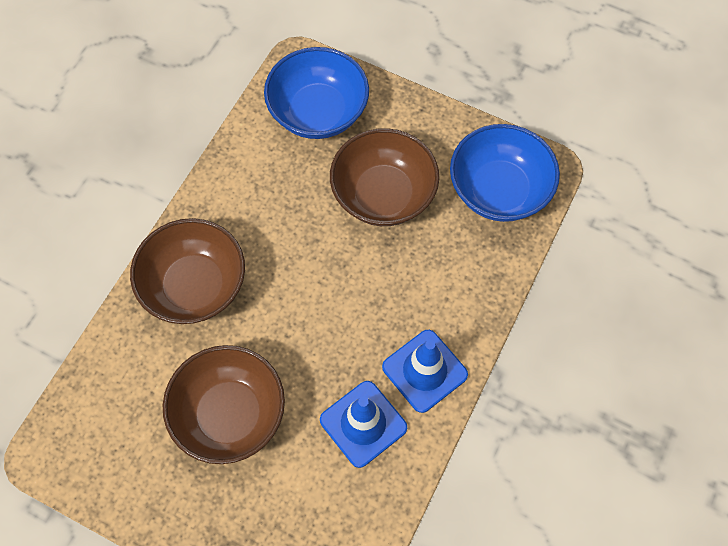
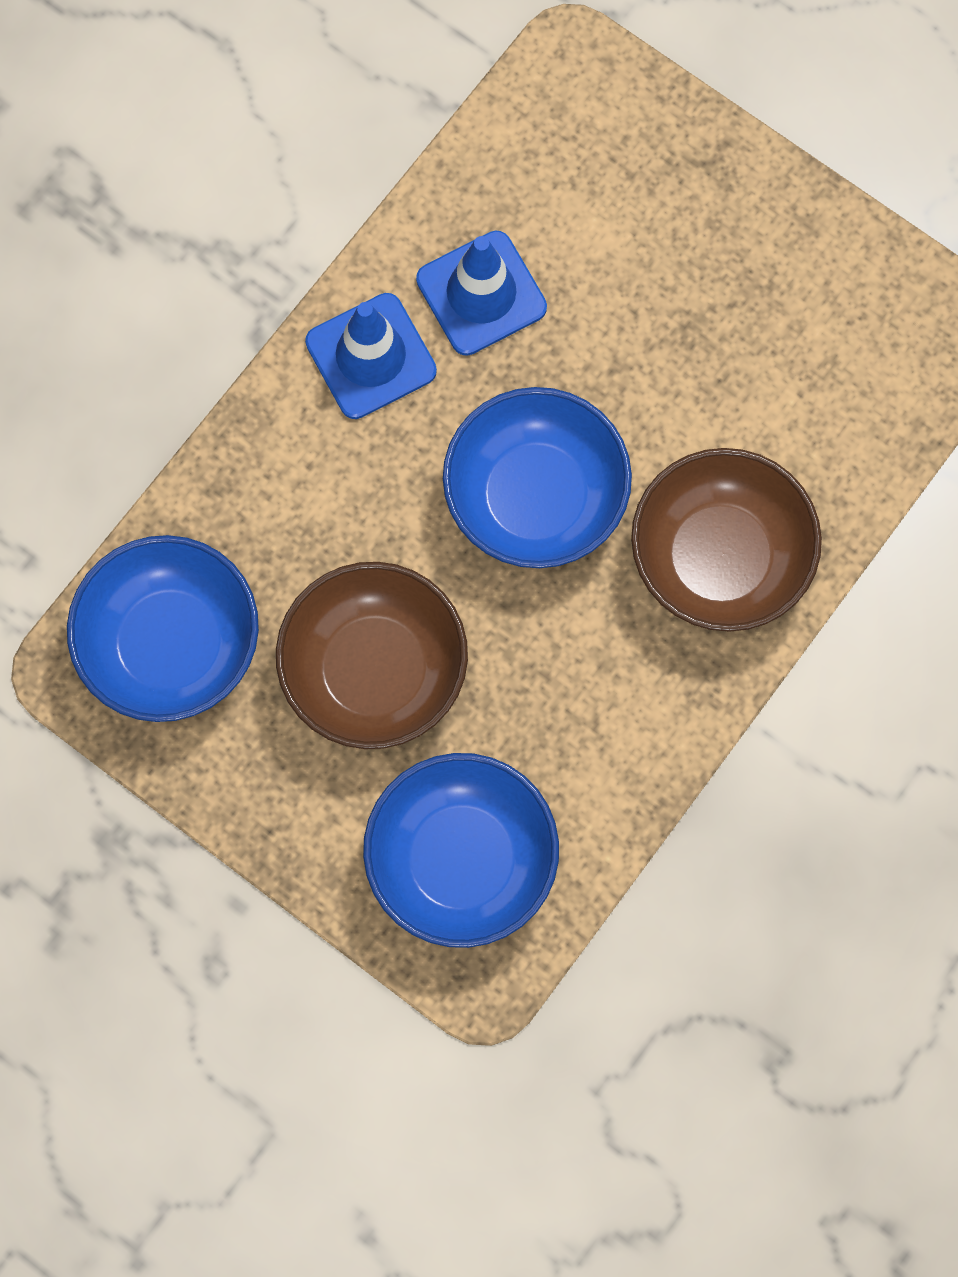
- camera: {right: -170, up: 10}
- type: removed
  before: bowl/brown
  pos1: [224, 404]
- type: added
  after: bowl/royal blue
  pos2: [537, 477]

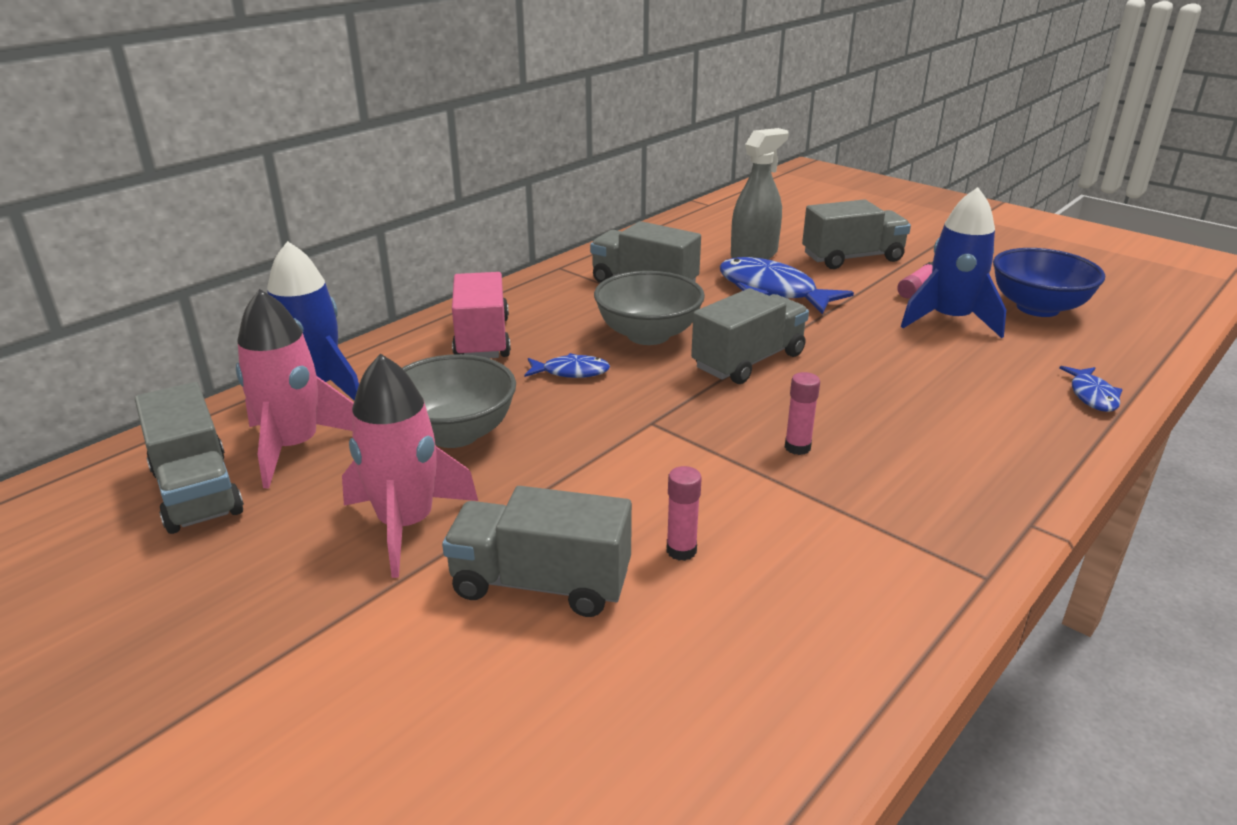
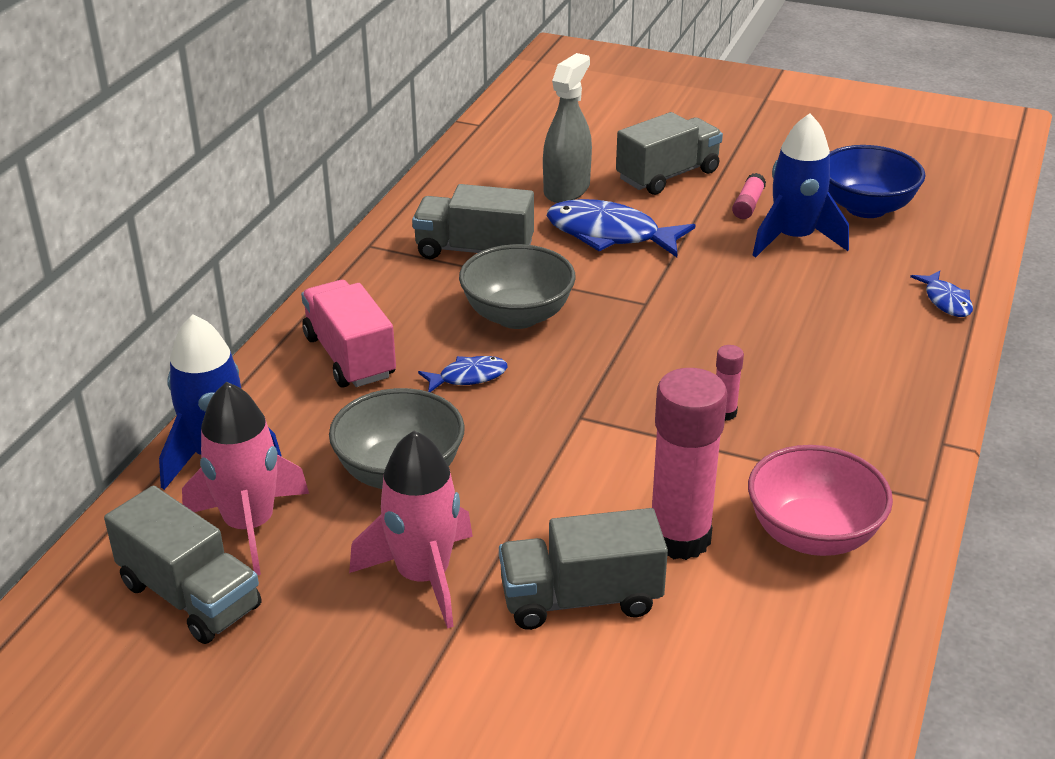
- camera: {right: -20, up: 5}
- type: removed
  before: toy truck/ash-grey
  pos1: [750, 336]
- type: resized
  before: stick of glue/pink
  pos1: [684, 513]
  pos2: [689, 464]
  scale: 2.26
- type: added
  after: bowl/pink
  pos2: [820, 500]

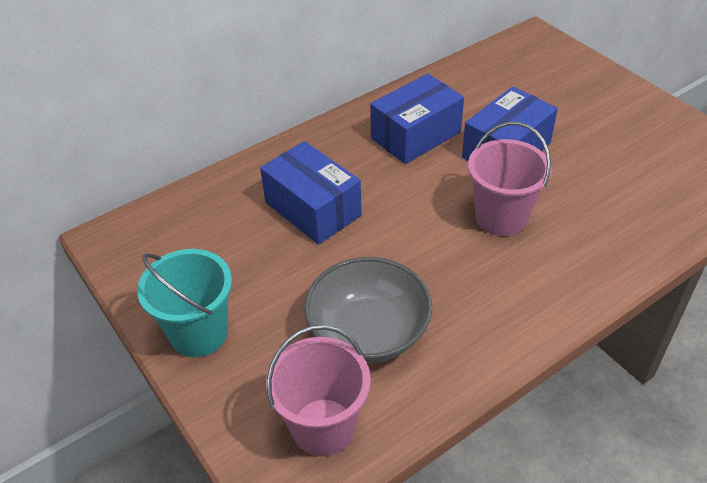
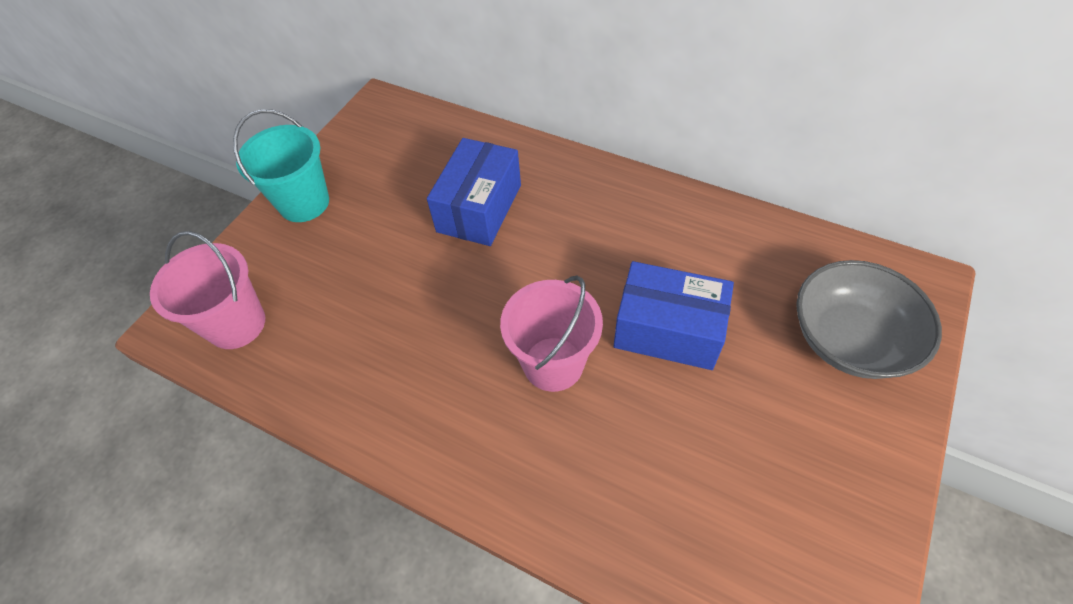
- camera: {right: 65, up: 10}
- type: removed
  before: box/royal blue
  pos1: [417, 119]
- type: moved
  before: bowl/ash-grey
  pos1: [368, 310]
  pos2: [869, 319]

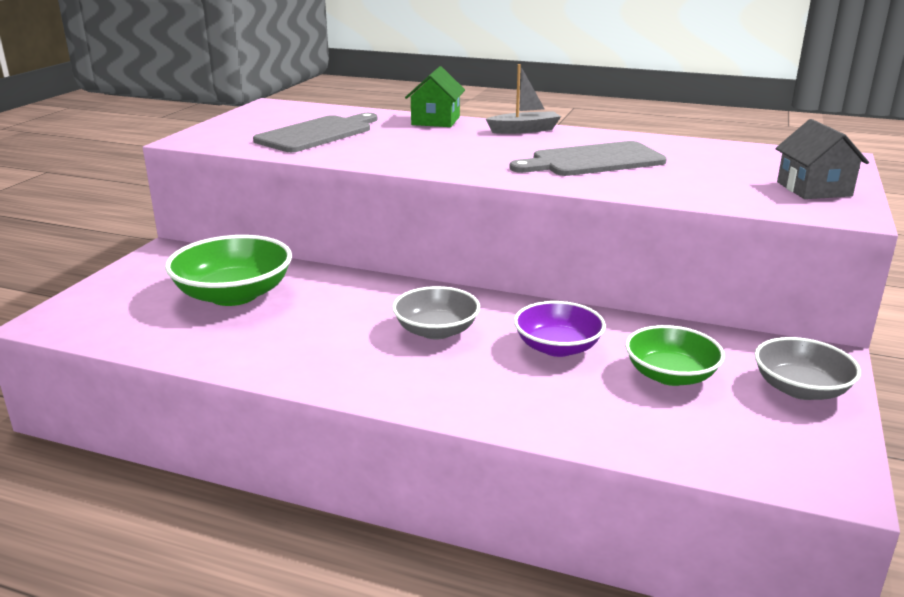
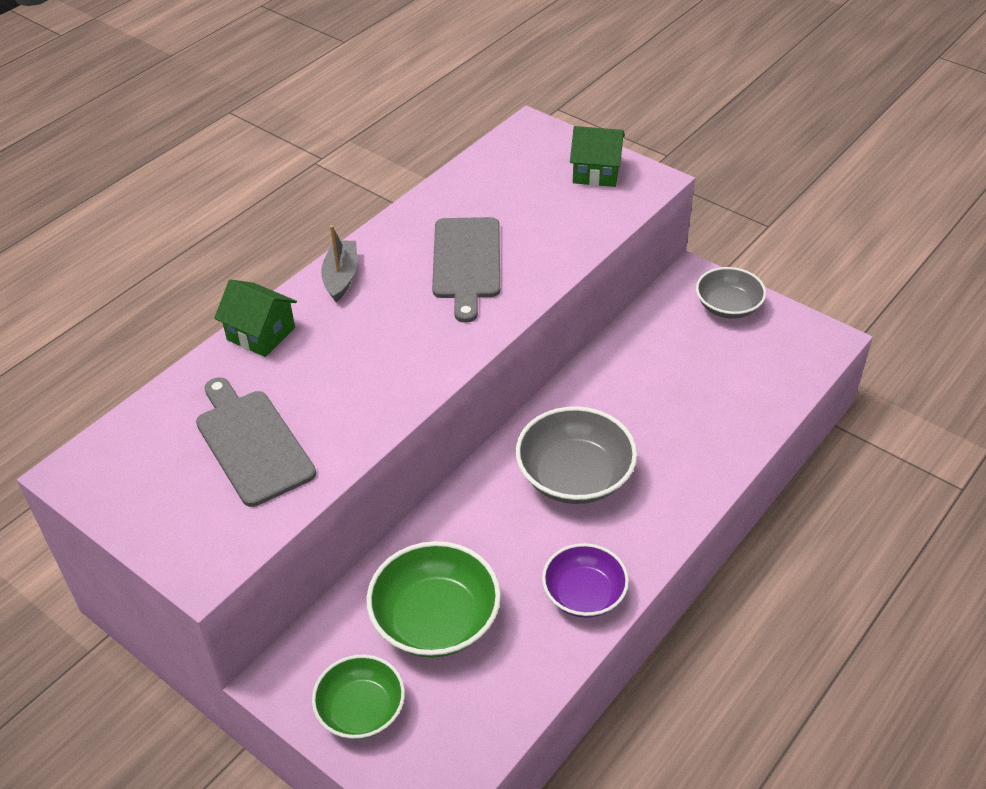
- camera: {right: -70, up: 20}
- type: recoloured
  before: cottage/ash-grey
  after: cottage/leaf-green
  pos1: [822, 159]
  pos2: [597, 156]
- type: resized
  before: bowl/ash-grey
  pos1: [436, 312]
  pos2: [576, 455]
  scale: 1.52
- type: moved
  before: bowl/violet
  pos1: [560, 329]
  pos2: [585, 580]
- type: moved
  before: bowl/leaf-green
  pos1: [675, 355]
  pos2: [358, 696]

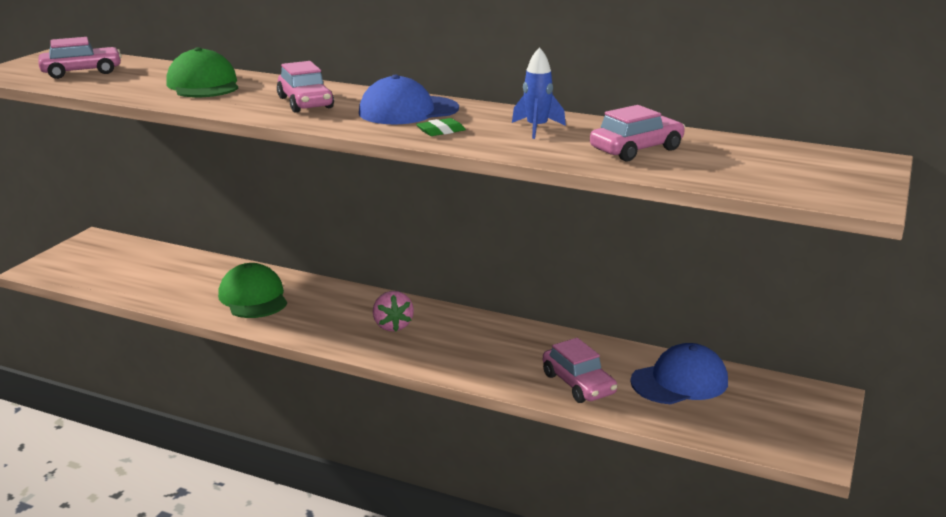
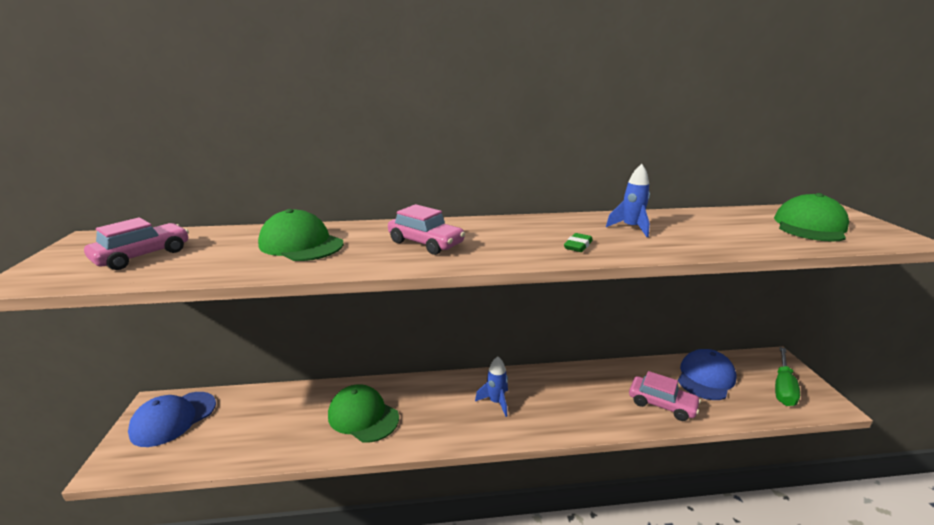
- camera: {right: -30, up: 0}
- type: moved
  before: peaked cap/royal blue
  pos1: [409, 99]
  pos2: [172, 419]
- type: removed
  before: automobile/pink
  pos1: [637, 133]
- type: replaced
  before: strawberry/pink
  after: rocket/royal blue
  pos1: [393, 311]
  pos2: [491, 387]
- type: added
  after: peaked cap/leaf-green
  pos2: [811, 217]
- type: added
  after: hand screwdriver/leaf-green
  pos2: [787, 376]

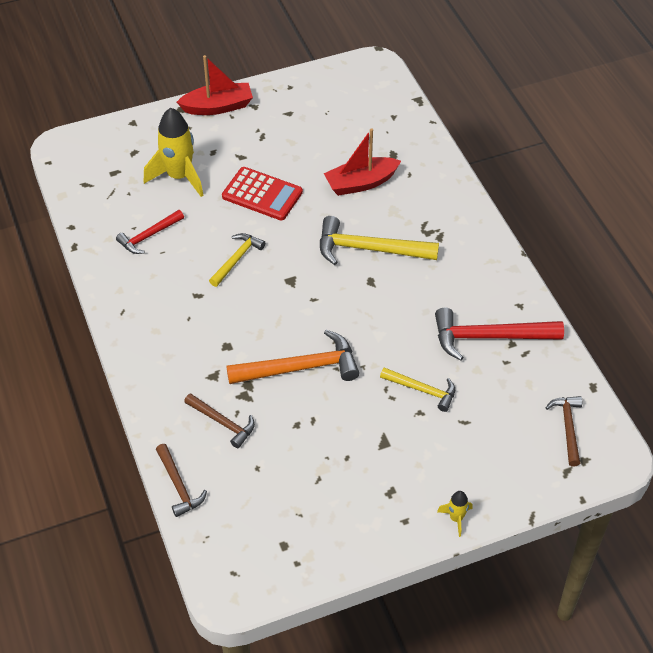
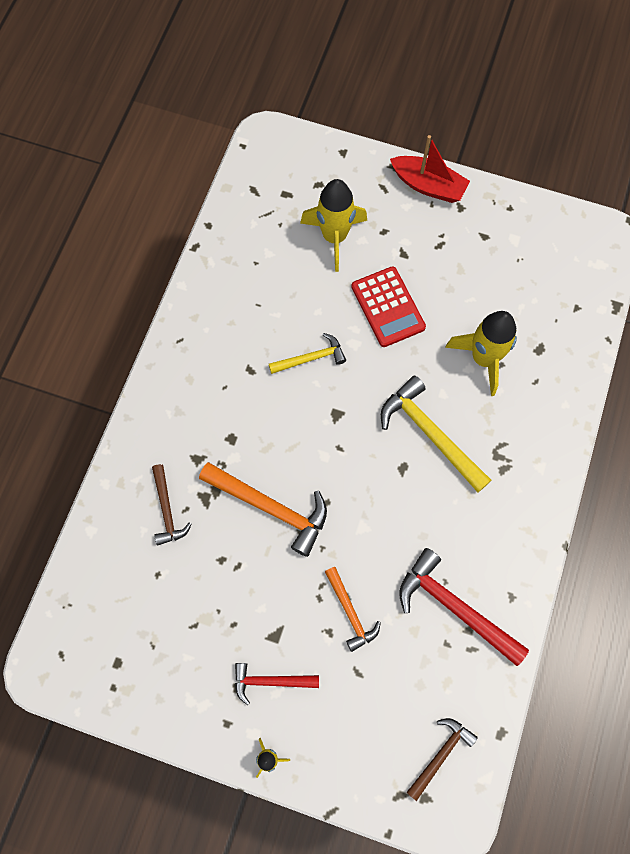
- camera: {right: 40, up: 20}
- type: replaced
  before: toy boat/crimson
  after: rocket/golden
  pos1: [362, 162]
  pos2: [481, 353]
- type: moved
  before: claw hammer/crimson
  pos1: [150, 232]
  pos2: [277, 684]
- type: recoloured
  before: claw hammer/golden
  after: claw hammer/bright orange
  pos1: [417, 389]
  pos2: [353, 609]
- type: removed
  before: claw hammer/brown
  pos1: [181, 480]

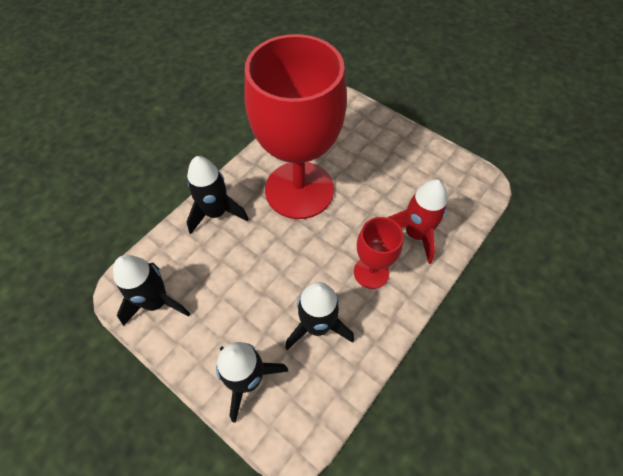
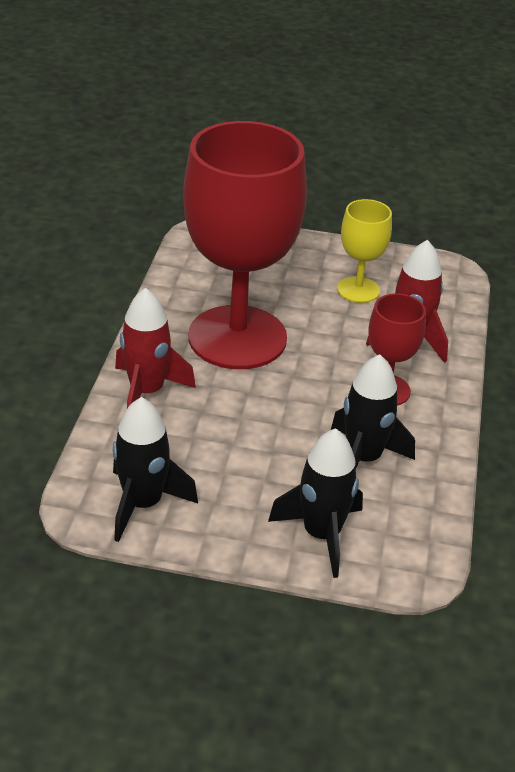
- camera: {right: -30, up: -20}
- type: recoloured
  before: rocket/ebony
  after: rocket/crimson
  pos1: [217, 195]
  pos2: [155, 348]
- type: added
  after: goblet/golden
  pos2: [364, 251]

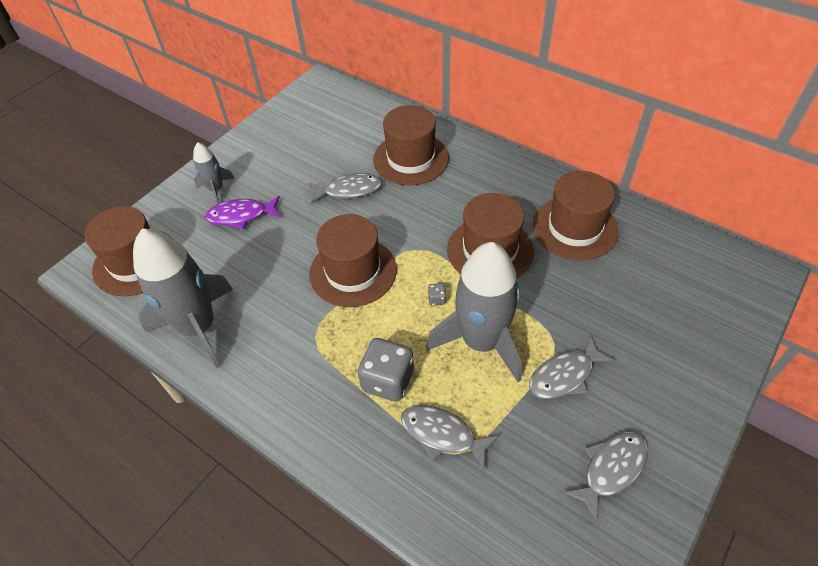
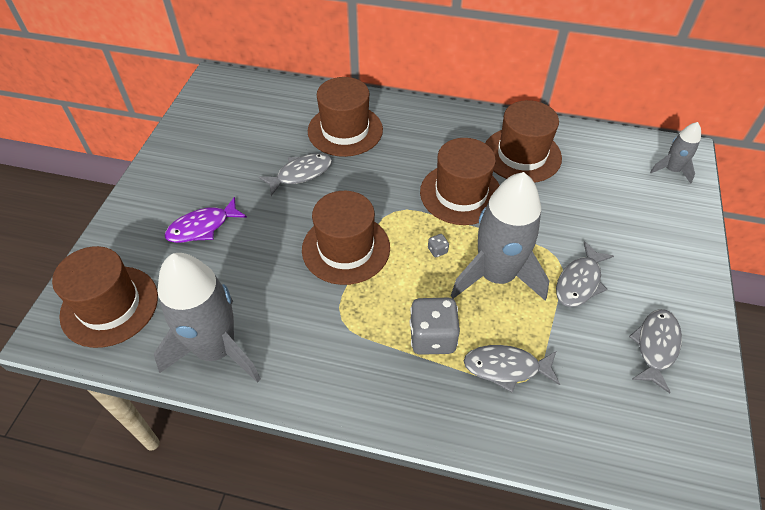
- camera: {right: -25, up: 0}
- type: moved
  before: rocket/ash-grey
  pos1: [214, 173]
  pos2: [675, 153]

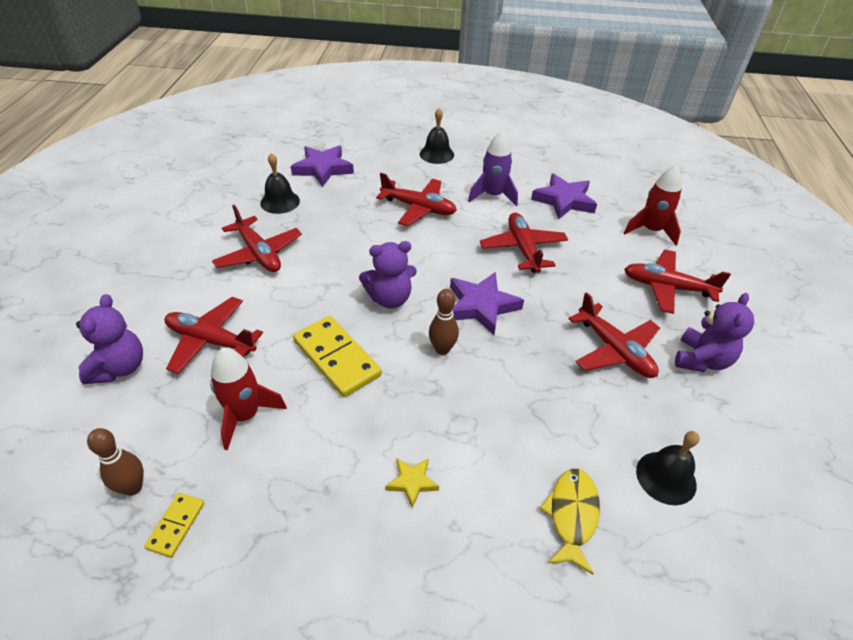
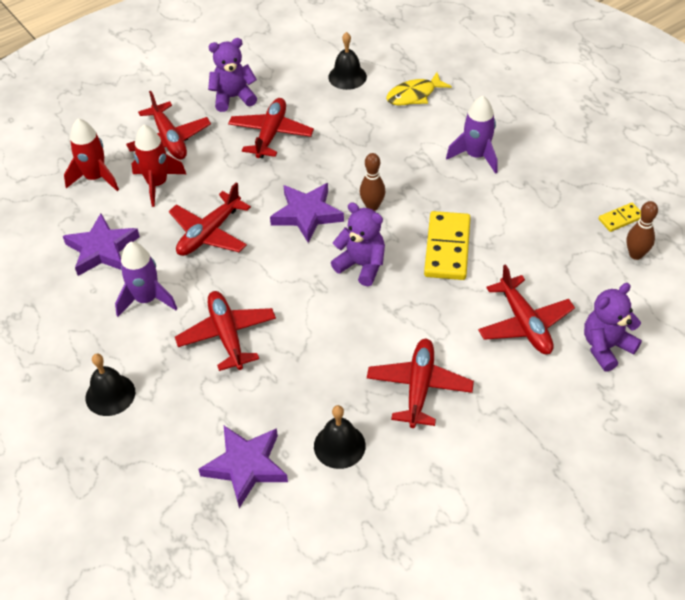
- camera: {right: -130, up: 5}
- type: moved
  before: rocket/crimson
  pos1: [248, 399]
  pos2: [158, 166]
- type: replaced
  before: star shape/golden
  after: rocket/violet
  pos1: [412, 483]
  pos2: [472, 134]

